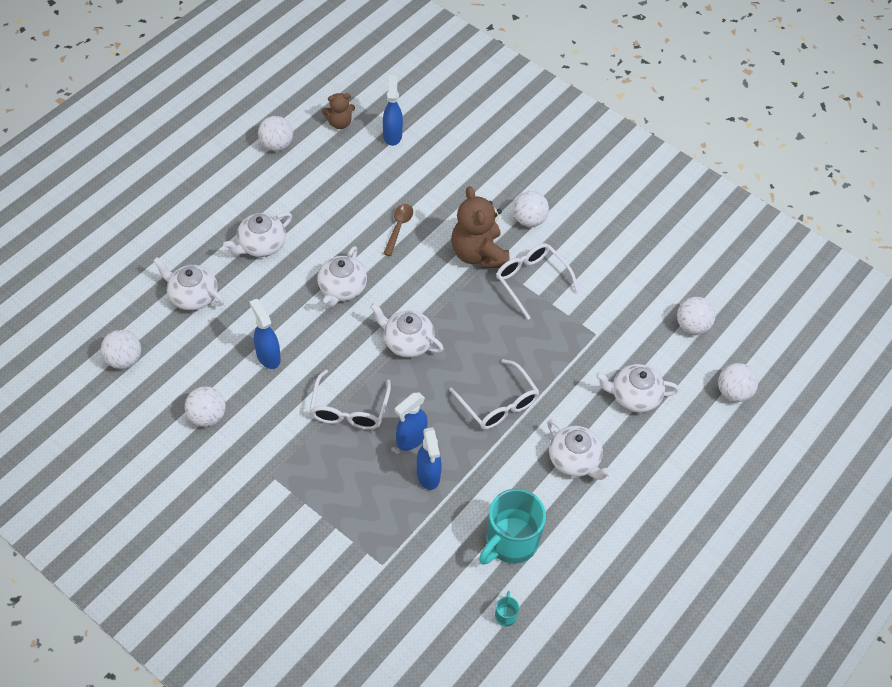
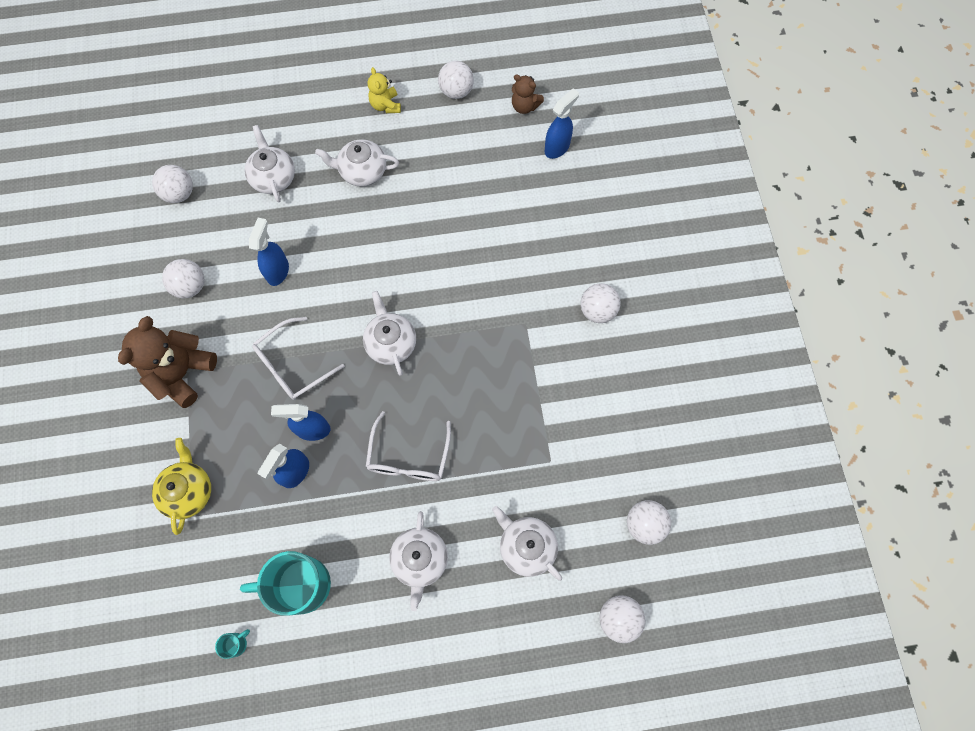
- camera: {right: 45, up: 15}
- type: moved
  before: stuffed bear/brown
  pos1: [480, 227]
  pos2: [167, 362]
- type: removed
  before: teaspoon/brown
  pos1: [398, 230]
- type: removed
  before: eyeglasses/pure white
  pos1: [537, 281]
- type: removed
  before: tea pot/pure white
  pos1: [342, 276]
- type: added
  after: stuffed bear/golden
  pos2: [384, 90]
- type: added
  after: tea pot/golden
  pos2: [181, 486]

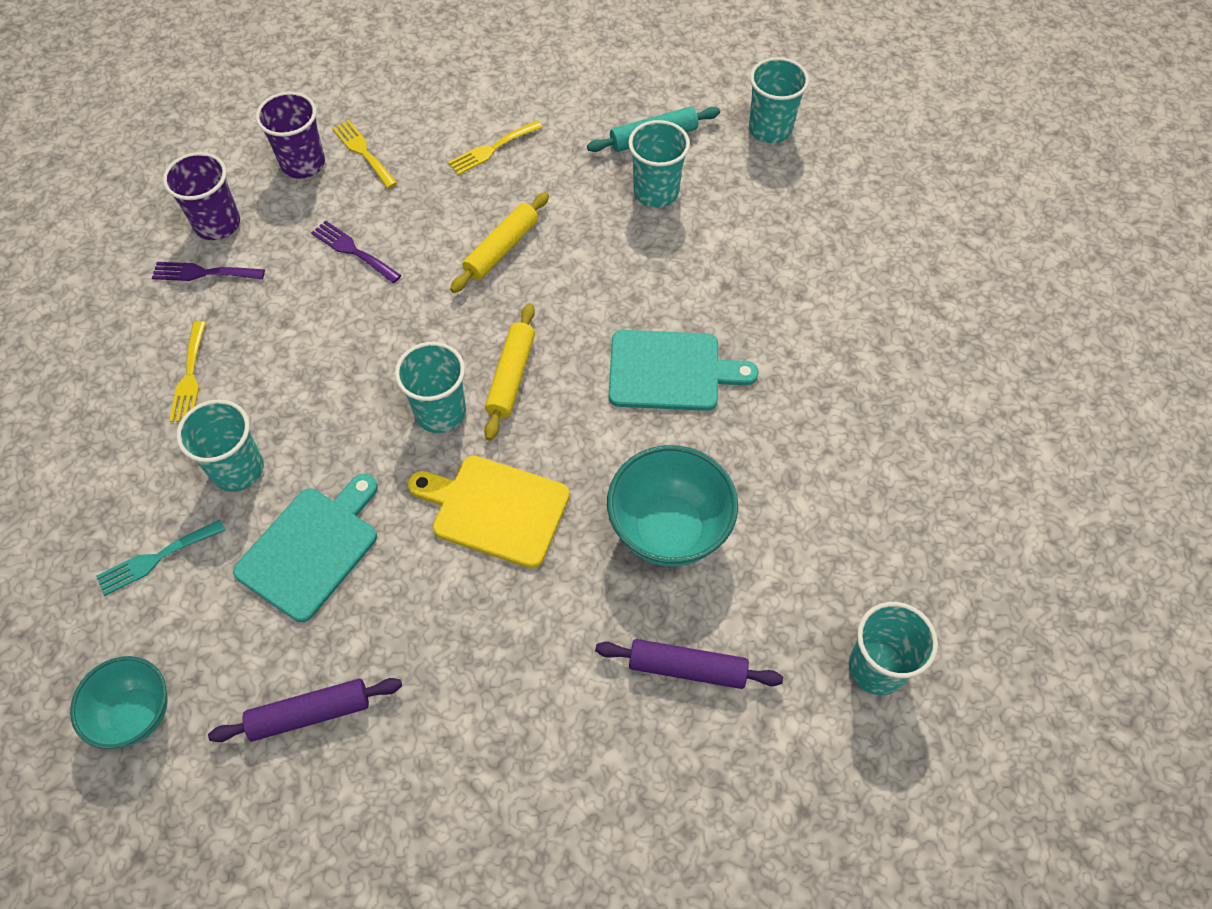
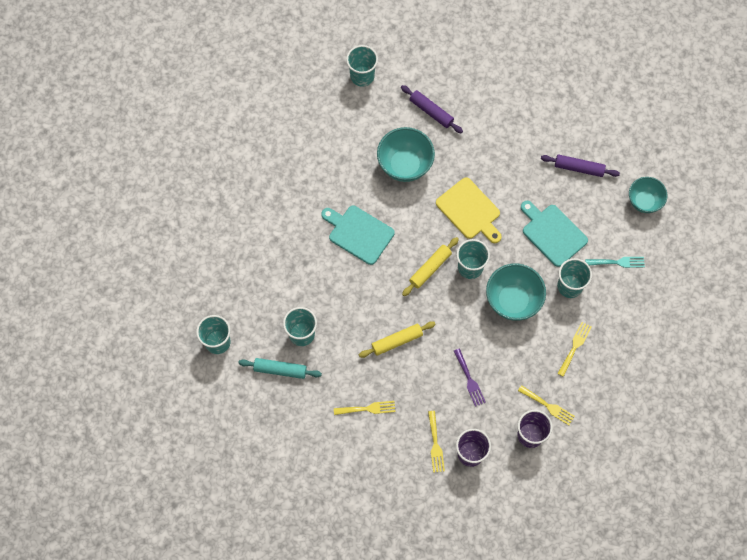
- camera: {right: -150, up: 10}
- type: recoloured
  before: table fork/violet
  after: table fork/golden
  pos1: [208, 271]
  pos2: [546, 405]
- type: turned
  before: chopping board/teal
  pos1: [305, 548]
  pos2: [554, 234]
  turn: 75
- type: added
  after: bowl/teal
  pos2: [516, 292]

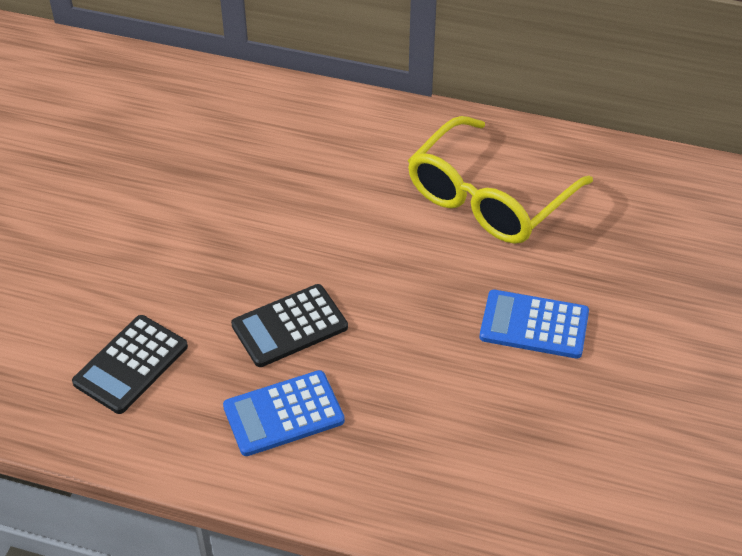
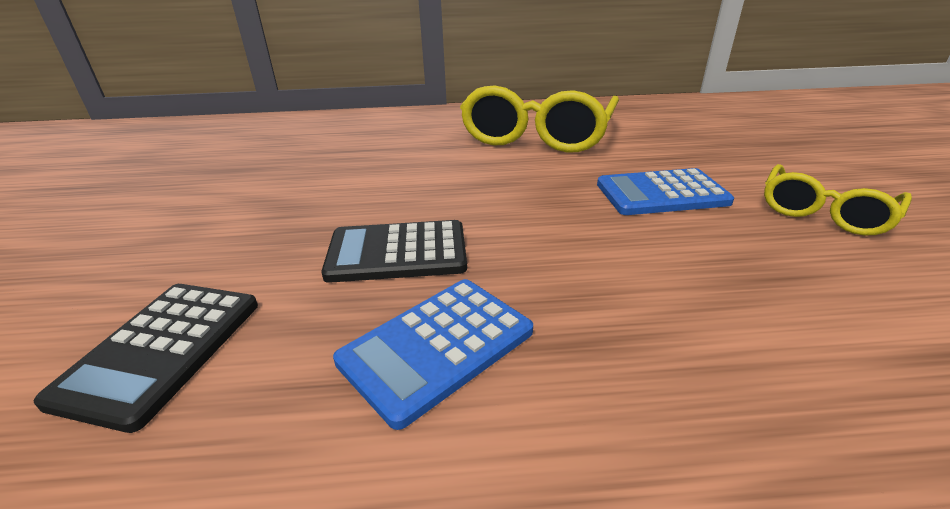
- camera: {right: -20, up: -15}
- type: turned
  before: pocket calculator/ebony
  pos1: [289, 325]
  pos2: [394, 251]
  turn: 45
- type: added
  after: eyeglasses/golden
  pos2: [838, 200]

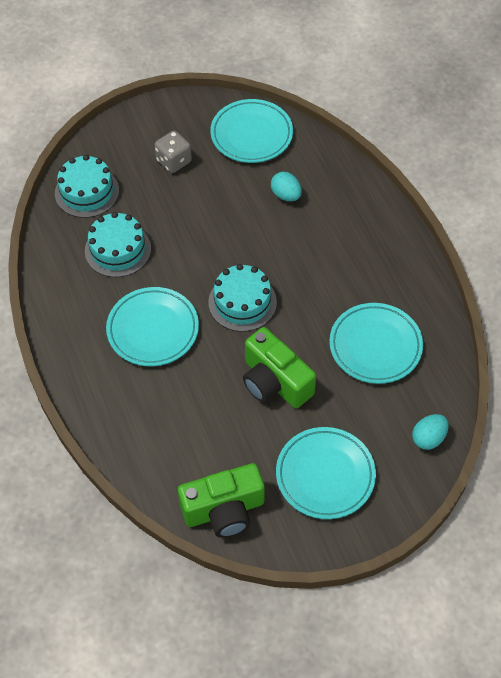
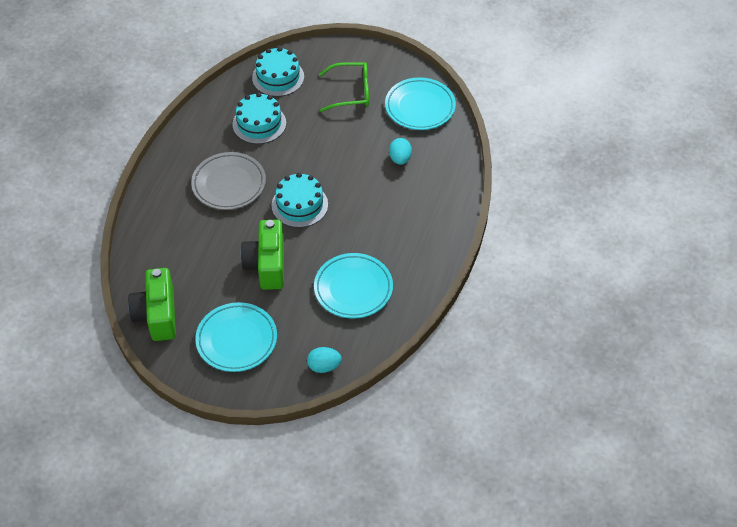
- camera: {right: 40, up: -5}
- type: replaced
  before: dice/ash-grey
  after: eyeglasses/leaf-green
  pos1: [173, 152]
  pos2: [344, 87]
- type: recoloured
  before: flat dish/teal
  after: flat dish/ash-grey
  pos1: [152, 326]
  pos2: [228, 181]
- type: turned
  before: camera/leaf-green
  pos1: [221, 500]
  pos2: [152, 304]
  turn: 60

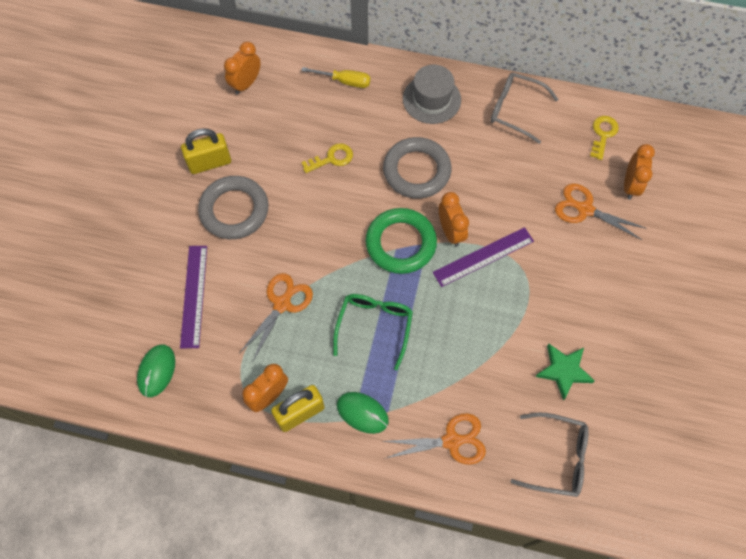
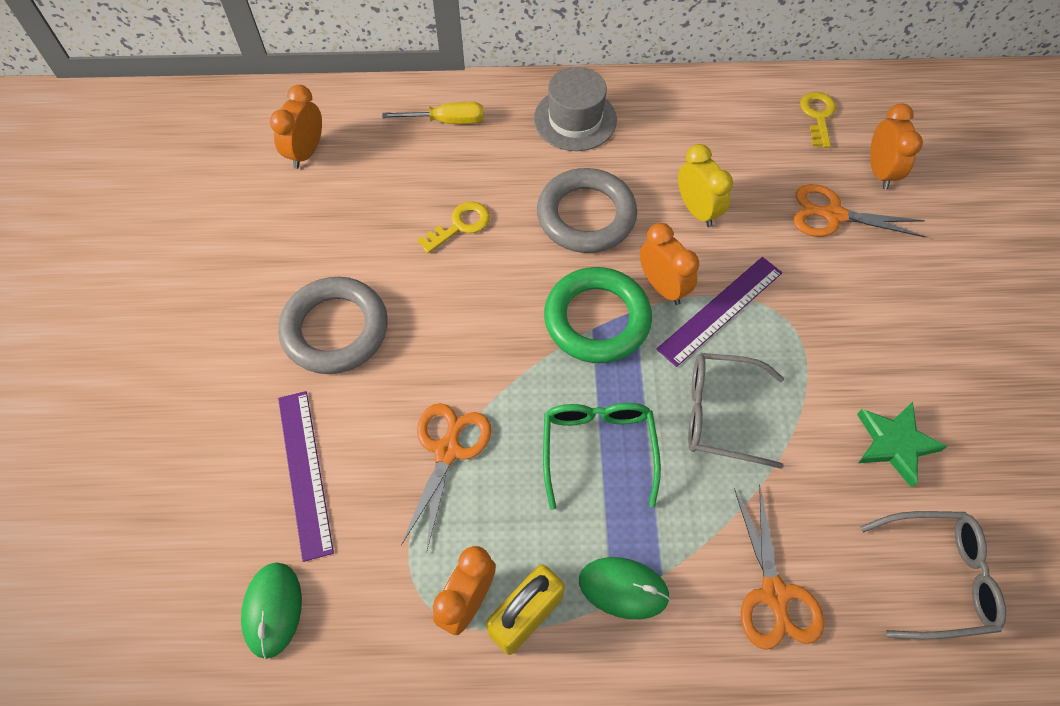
- camera: {right: -15, up: -5}
- type: moved
  before: eyeglasses/ash-grey
  pos1: [525, 108]
  pos2: [736, 411]
- type: removed
  before: small lock/golden
  pos1: [206, 151]
- type: turned
  before: scissors/bright orange
  pos1: [434, 439]
  pos2: [779, 567]
  turn: 105
- type: added
  after: clock/golden
  pos2: [705, 185]

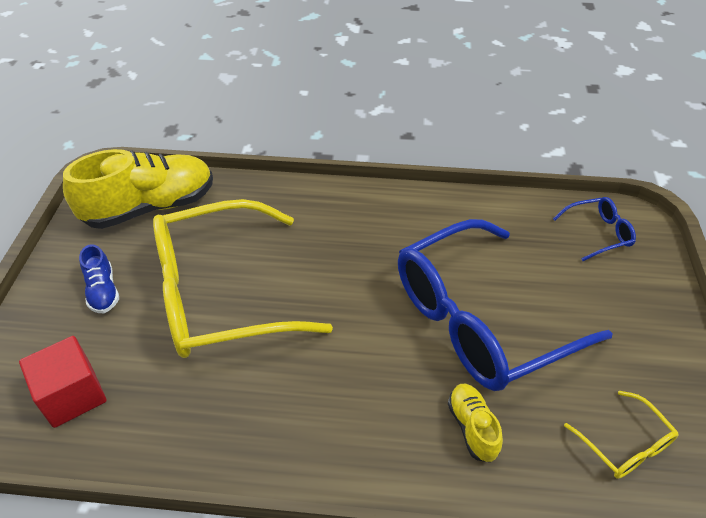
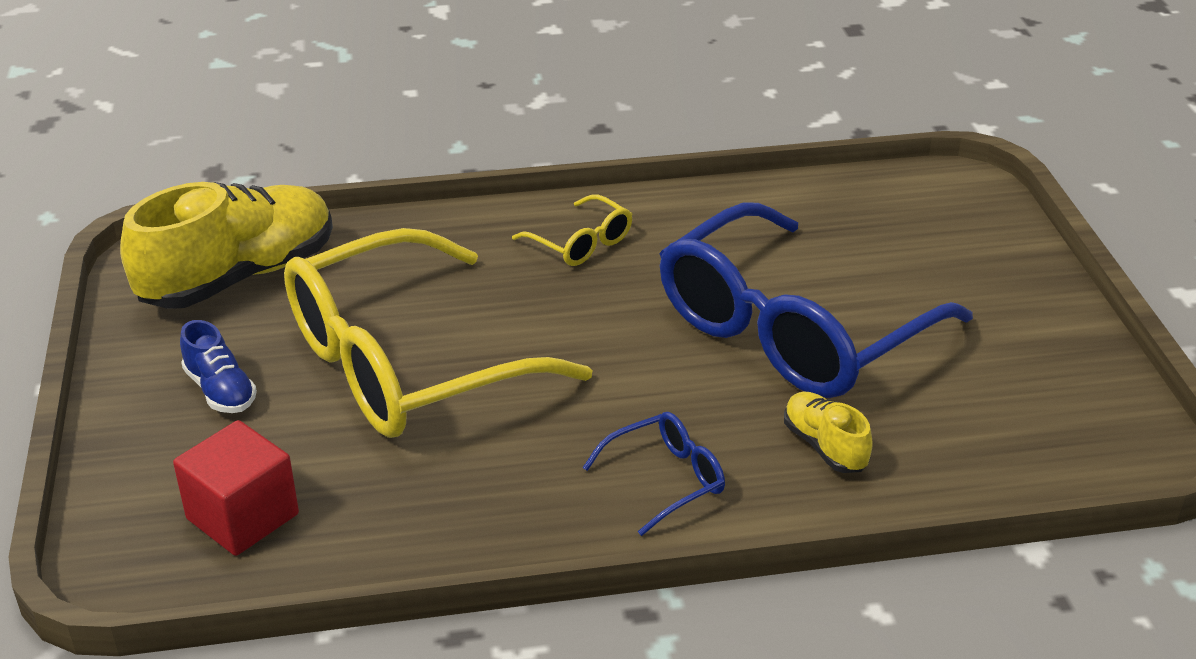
- camera: {right: -15, up: -10}
- type: moved
  before: eyeglasses/royal blue
  pos1: [594, 229]
  pos2: [653, 474]
- type: moved
  before: eyeglasses/golden
  pos1: [621, 435]
  pos2: [572, 230]

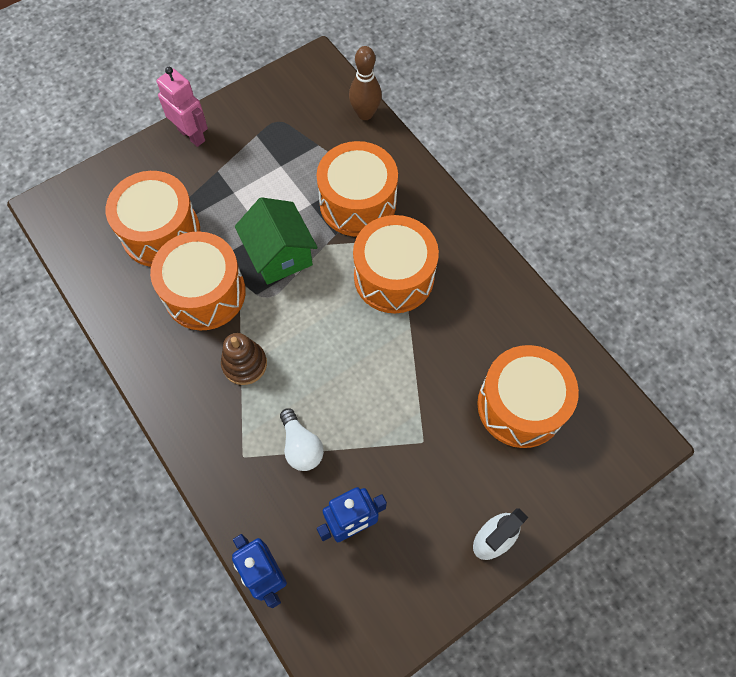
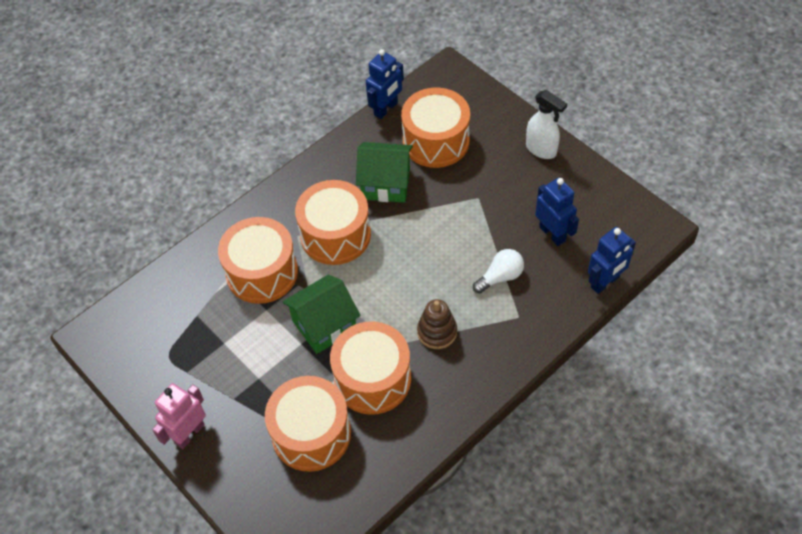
- camera: {right: -95, up: -10}
- type: removed
  before: bowling pin/brown
  pos1: [365, 83]
- type: added
  after: toy robot/royal blue
  pos2: [385, 84]
- type: added
  after: cottage/leaf-green
  pos2: [384, 172]

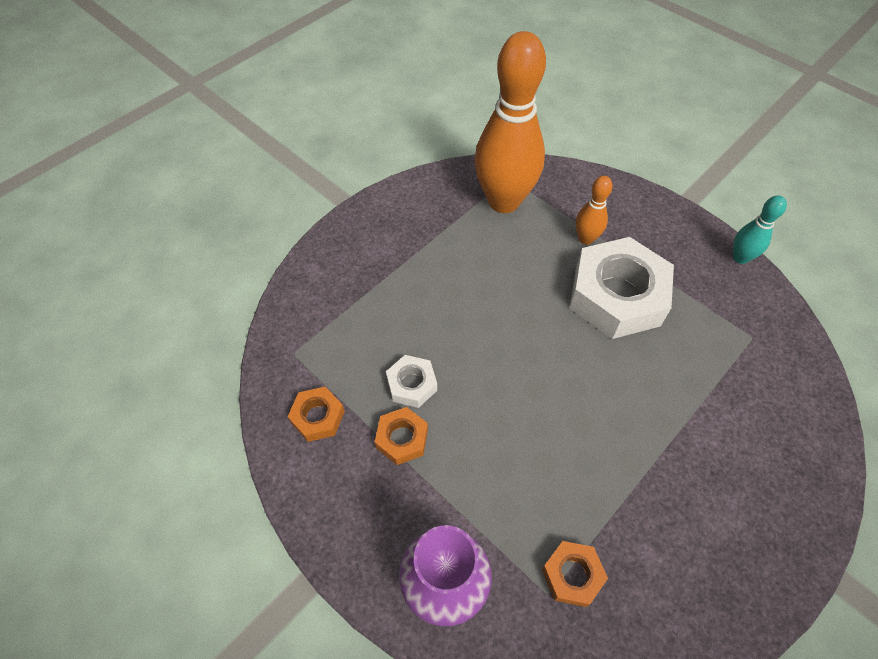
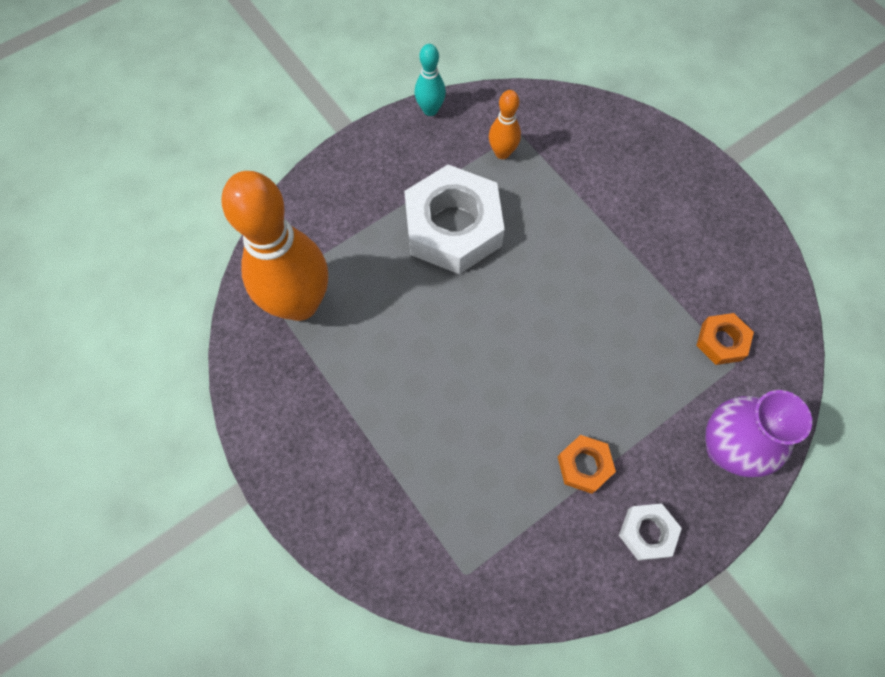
- camera: {right: -80, up: 10}
- type: moved
  before: bowling pin/bright orange
  pos1: [594, 210]
  pos2: [505, 124]
- type: moved
  before: nut/pure white
  pos1: [411, 381]
  pos2: [650, 532]
- type: removed
  before: nut/bright orange
  pos1: [316, 414]

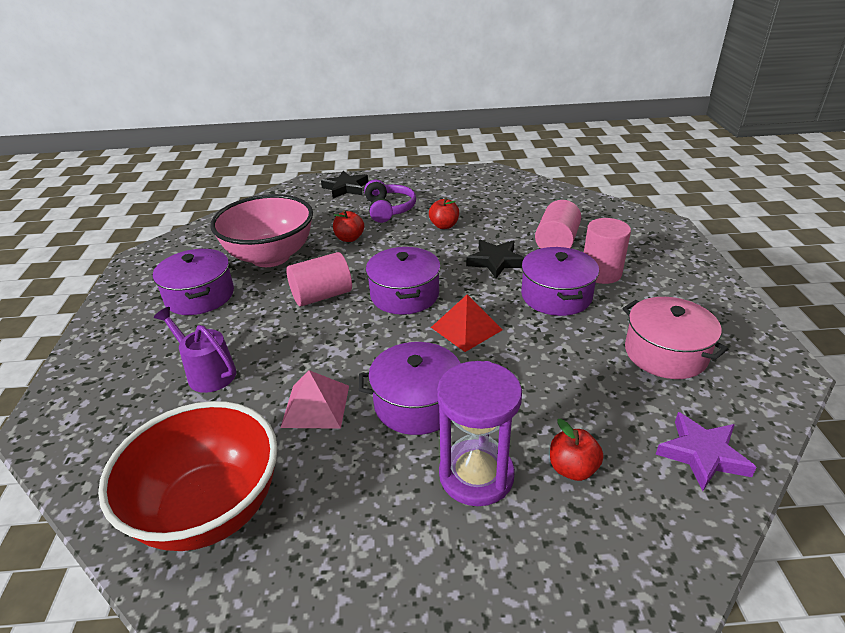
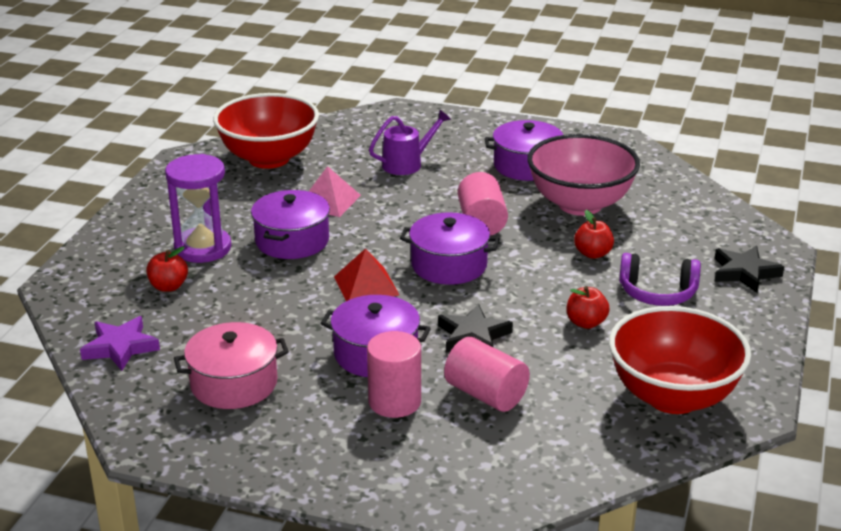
- camera: {right: 110, up: -5}
- type: added
  after: bowl/crimson
  pos2: [680, 360]

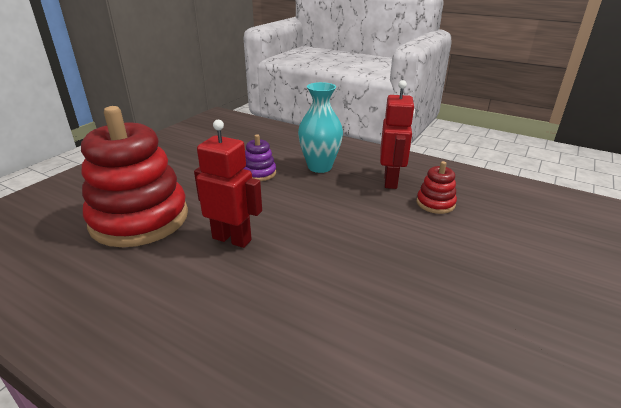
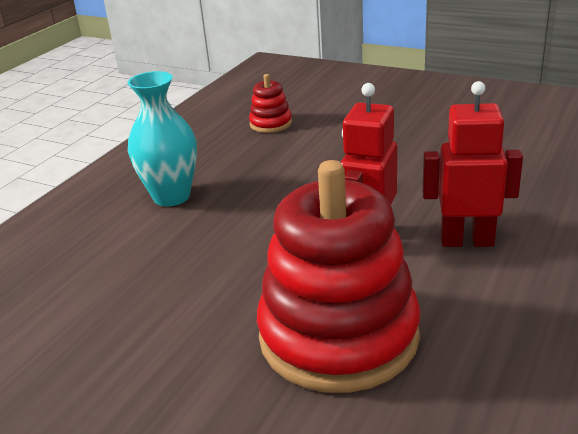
- camera: {right: -90, up: 0}
- type: moved
  before: toy robot/crimson
  pos1: [397, 134]
  pos2: [473, 164]
- type: removed
  before: ring stacker/violet
  pos1: [260, 157]

